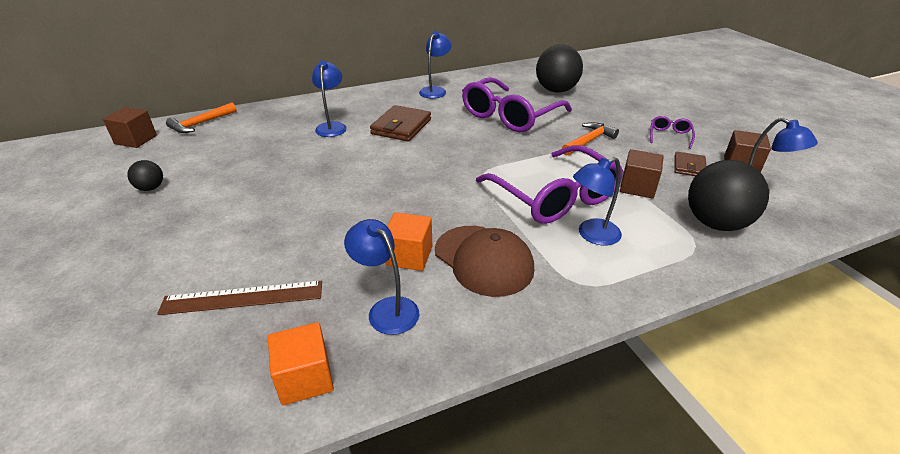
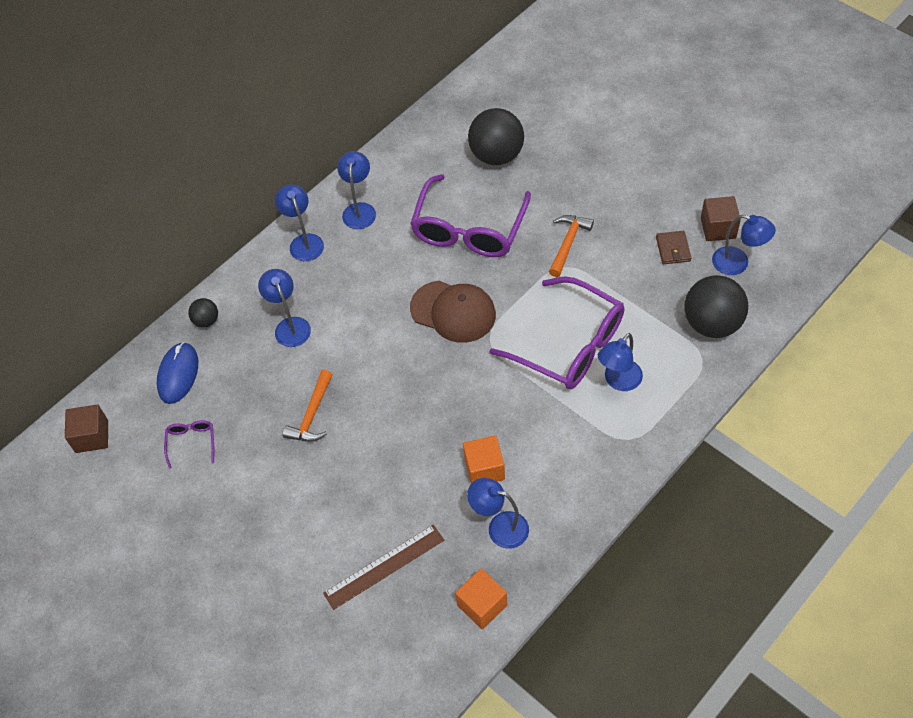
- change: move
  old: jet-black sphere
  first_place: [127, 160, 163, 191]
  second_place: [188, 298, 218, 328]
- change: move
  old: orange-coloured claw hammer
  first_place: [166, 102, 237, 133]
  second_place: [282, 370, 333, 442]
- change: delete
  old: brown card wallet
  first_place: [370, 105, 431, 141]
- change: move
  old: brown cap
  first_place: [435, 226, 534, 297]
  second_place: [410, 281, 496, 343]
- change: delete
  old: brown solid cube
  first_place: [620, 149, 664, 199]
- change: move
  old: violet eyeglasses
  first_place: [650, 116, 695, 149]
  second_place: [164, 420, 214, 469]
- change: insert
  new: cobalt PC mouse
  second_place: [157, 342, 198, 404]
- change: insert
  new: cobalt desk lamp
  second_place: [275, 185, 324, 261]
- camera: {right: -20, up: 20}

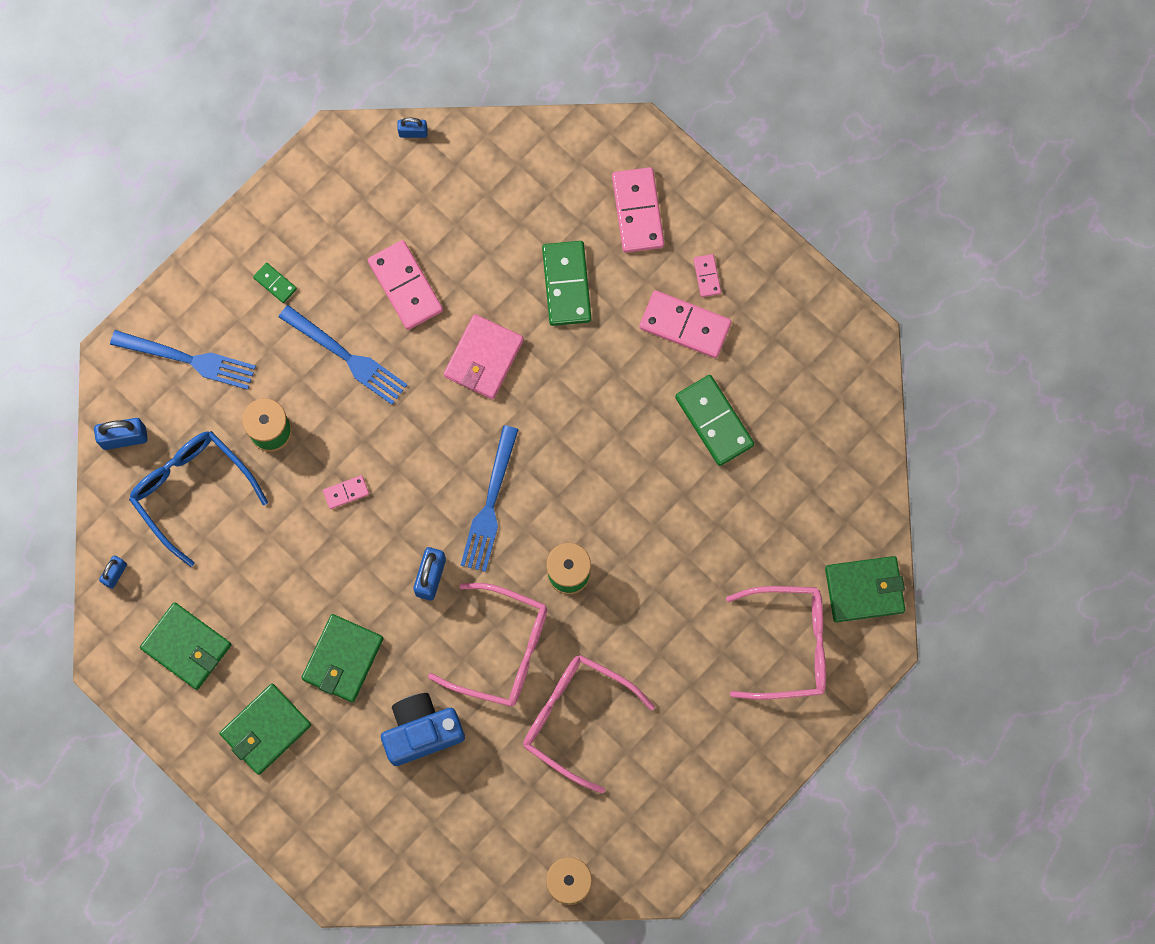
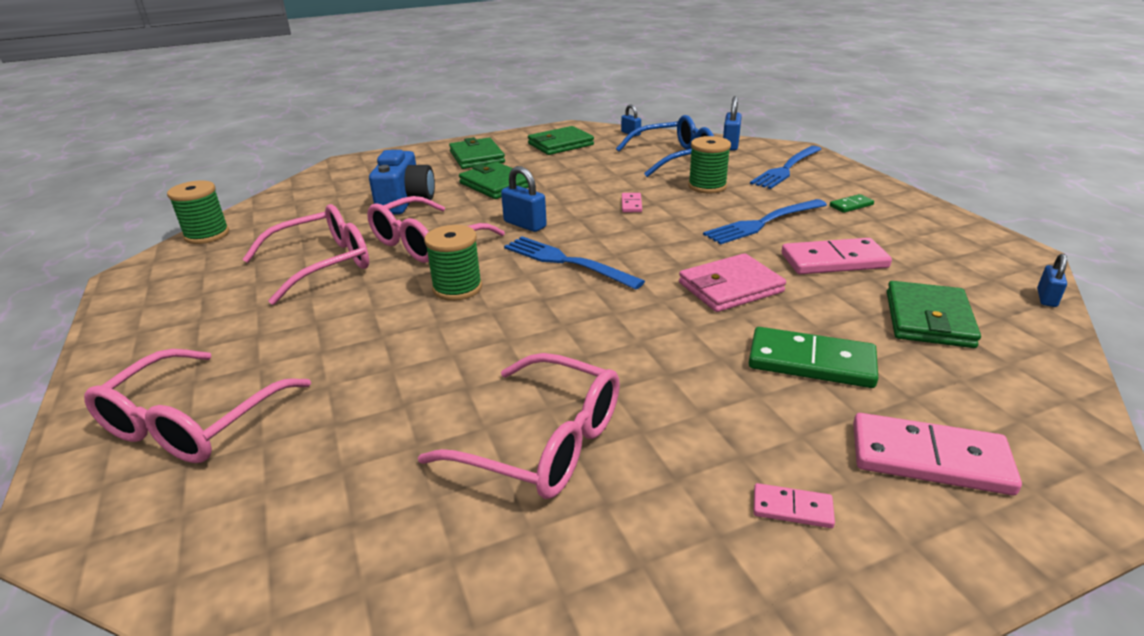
- change: rotate
  old: rosy card wallet
  first_place: [444, 314, 524, 399]
  second_place: [679, 253, 786, 312]
  degrees: -75
- change: delete
  old: rosy domino tile
  first_place: [639, 290, 732, 358]
- change: replace
  old: emerald domino tile
  new: rosy eyeglasses
  first_place: [675, 375, 754, 466]
  second_place: [418, 353, 620, 499]
- change: move
  old: emerald card wallet
  first_place: [825, 556, 906, 622]
  second_place: [887, 281, 981, 348]
- camera: {right: 115, up: -45}

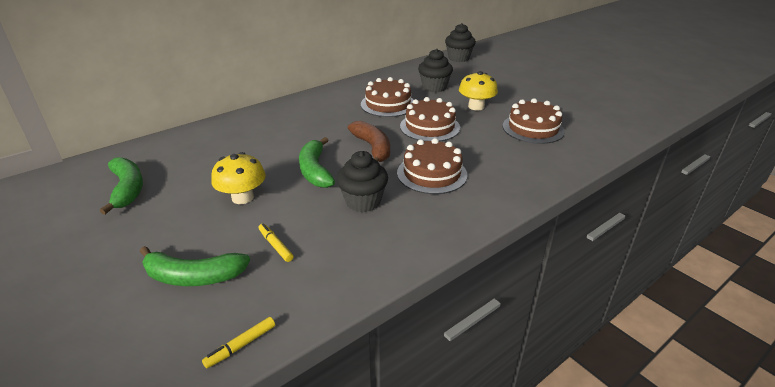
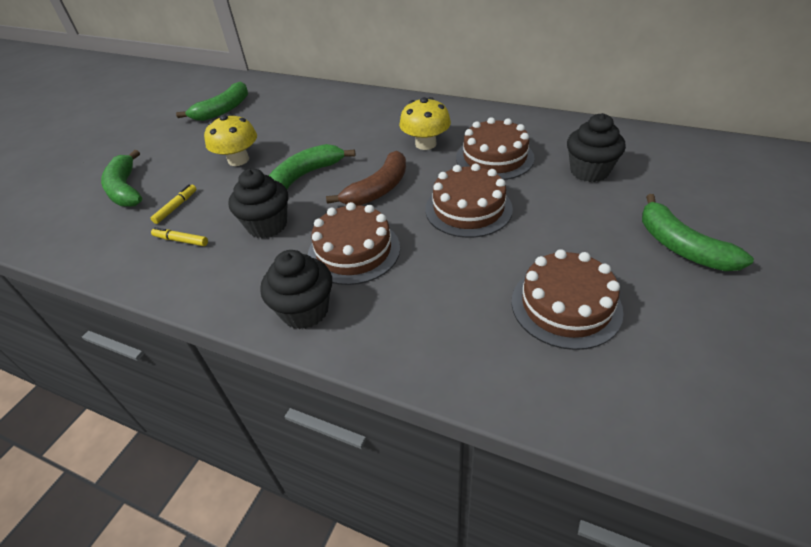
- change: move
  old: golden marker pen
  first_place: [202, 317, 275, 368]
  second_place: [151, 227, 208, 246]
- change: move
  old: jet-black muffin
  first_place: [445, 23, 476, 62]
  second_place: [260, 250, 332, 329]
- change: move
  old: golden fungus
  first_place: [459, 71, 498, 110]
  second_place: [399, 97, 451, 150]
- change: insert
  new: emerald toy banana
  second_place: [642, 194, 754, 271]
- camera: {right: 65, up: 10}

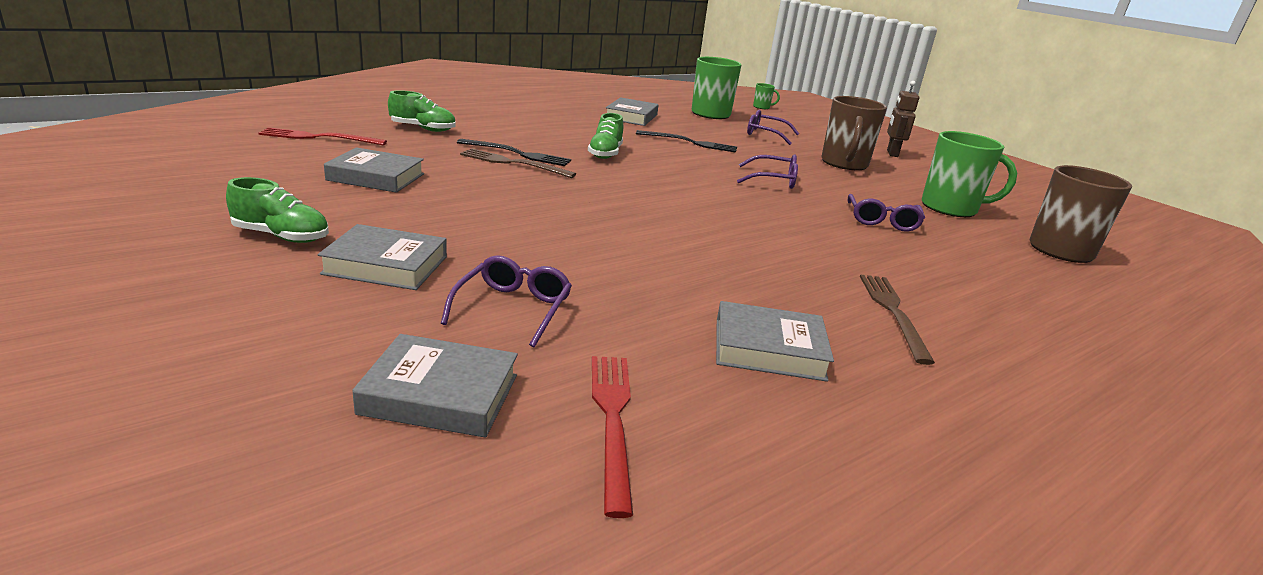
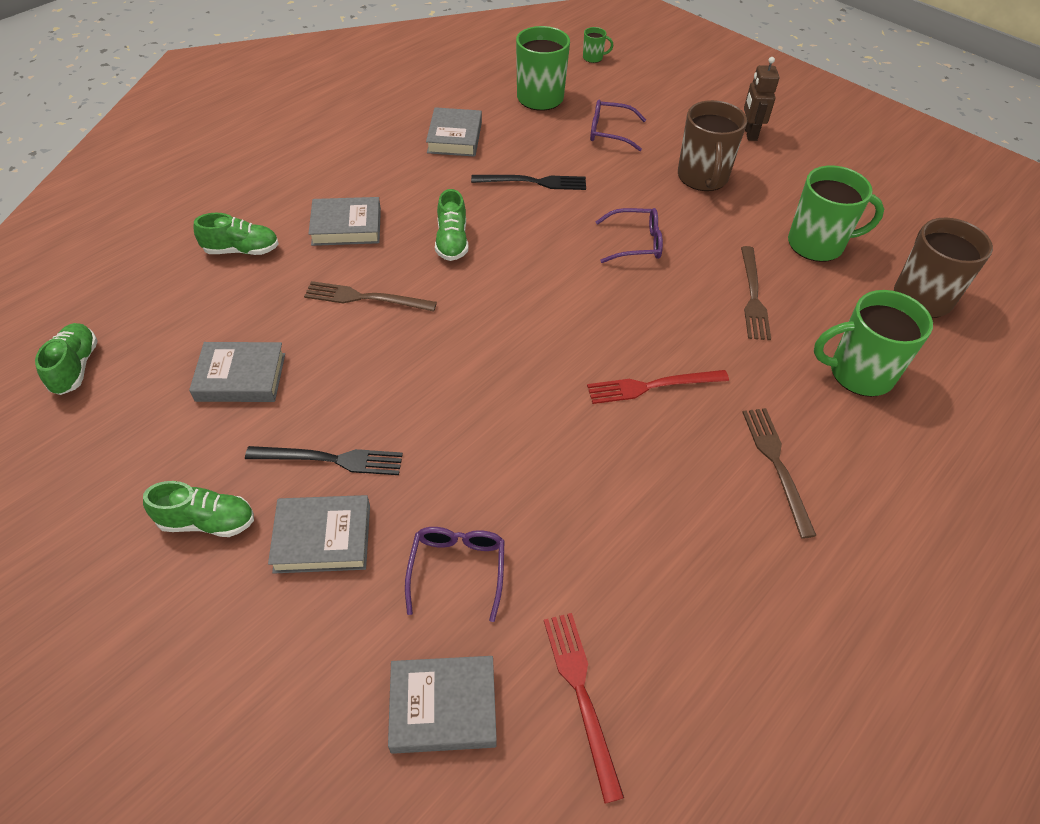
- change: move
  old: red dinner fork
  first_place: [259, 127, 387, 146]
  second_place: [587, 370, 729, 404]
- change: move
  old: jet-black dinner fork
  first_place: [457, 139, 571, 166]
  second_place: [245, 446, 403, 475]
- change: move
  old: grey hardback
  first_place: [716, 301, 834, 382]
  second_place: [308, 197, 381, 246]
- change: replace
  old: violet eyeglasses
  new: brown dinner fork
  first_place: [848, 194, 925, 232]
  second_place: [741, 246, 771, 340]
- change: insert
  new: emerald sneaker
  second_place: [35, 323, 98, 395]
- change: insert
  new: emerald mug
  second_place: [814, 290, 933, 397]
- camera: {right: -10, up: 25}

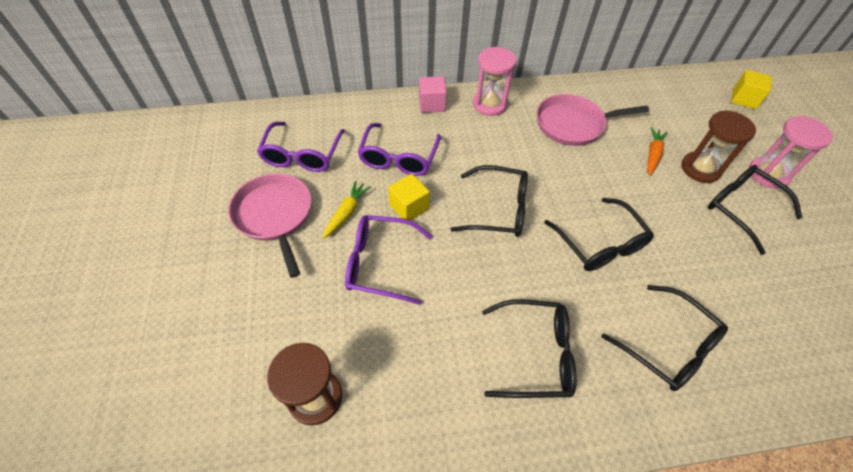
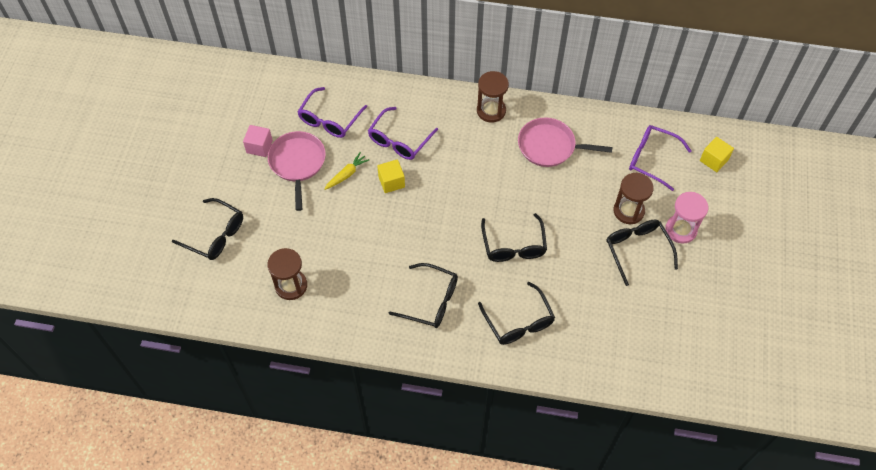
- change: move
  old: violet eyeglasses
  first_place: [345, 215, 432, 305]
  second_place: [629, 125, 691, 191]
- change: move
  old: rosy solid cube
  first_place: [419, 76, 447, 113]
  second_place: [243, 125, 273, 157]
- change: move
  old: jet-black eyeglasses
  first_place: [451, 165, 528, 237]
  second_place: [172, 198, 243, 260]
- change: recolor
  old: rosy sand timer
  new: brown sand timer
  first_place: [473, 47, 517, 116]
  second_place: [477, 71, 509, 123]
- change: delete
  old: orange-coloured carrot
  first_place: [647, 127, 668, 176]
- camera: {right: 20, up: 5}

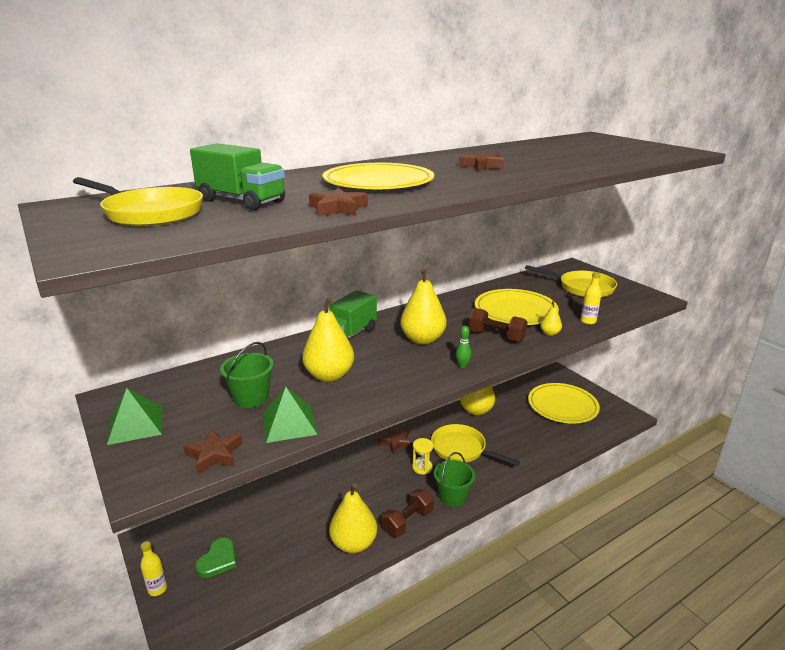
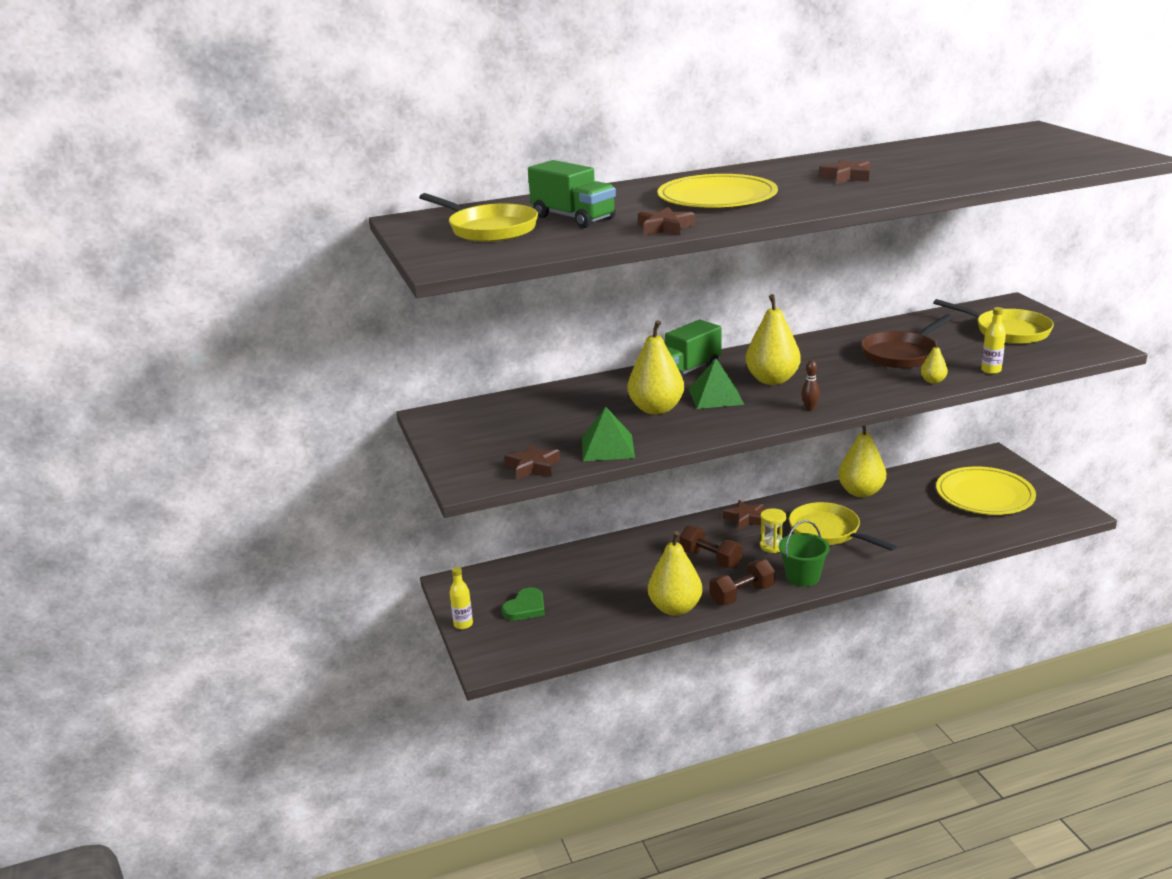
- change: move
  old: emerald solid pyramid
  first_place: [107, 388, 163, 445]
  second_place: [689, 358, 745, 409]
- change: delete
  old: emerald sand bucket
  first_place: [220, 342, 274, 408]
- change: recolor
  old: emerald bowling pin
  new: brown bowling pin
  first_place: [456, 326, 471, 368]
  second_place: [801, 360, 820, 410]
- change: move
  old: brown dumbbell
  first_place: [468, 308, 527, 342]
  second_place: [680, 525, 742, 569]
- change: replace
  old: golden dinner plate
  new: brown skillet
  first_place: [475, 289, 559, 325]
  second_place: [861, 314, 954, 368]
- camera: {right: 15, up: 0}

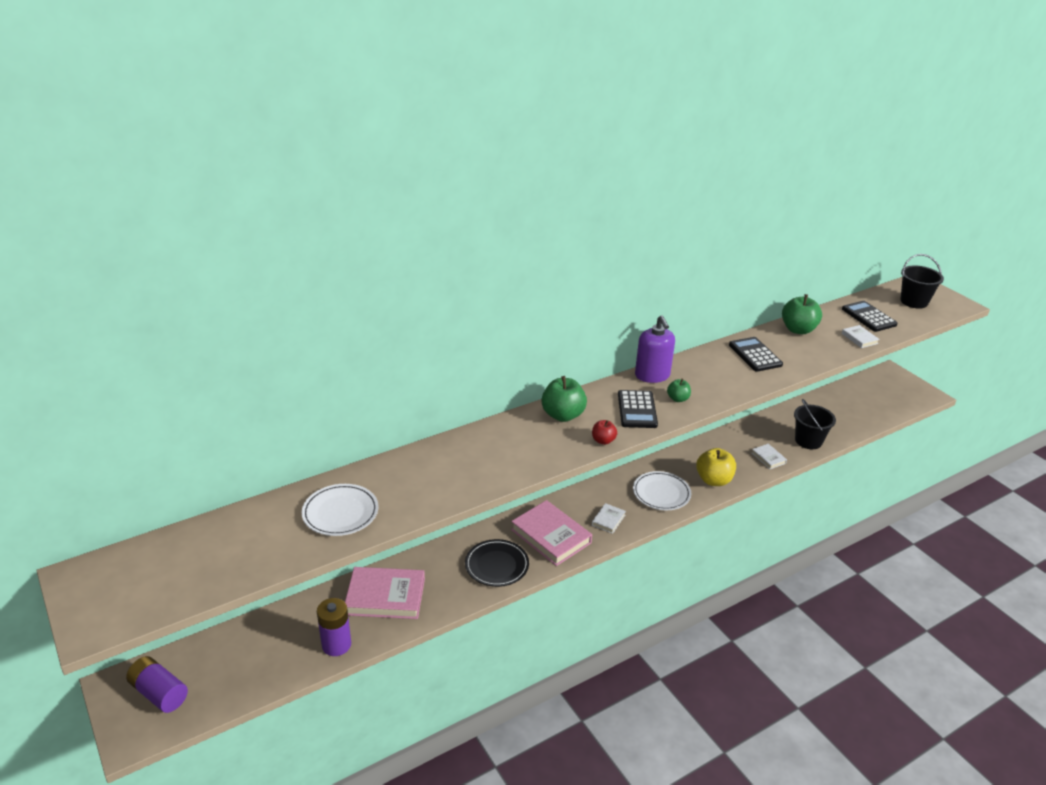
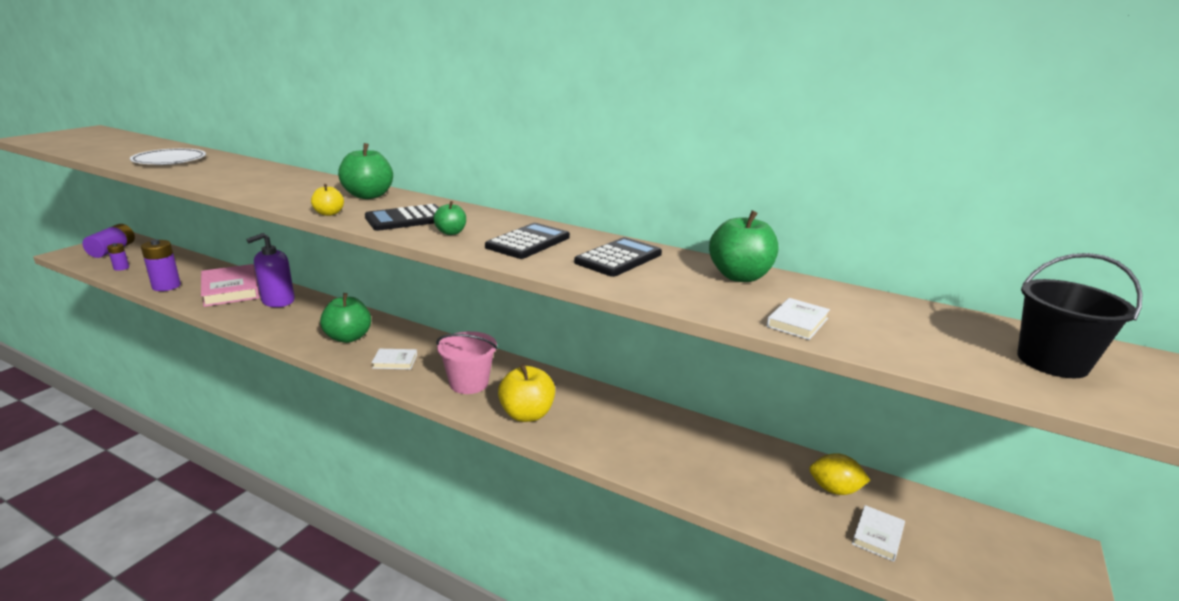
- change: delete
  old: jet-black dinner plate
  first_place: [465, 539, 529, 587]
- change: replace
  old: rosy hardback
  new: emerald apple
  first_place: [511, 500, 592, 566]
  second_place: [320, 293, 371, 343]
- change: recolor
  old: red apple
  new: golden apple
  first_place: [592, 420, 617, 445]
  second_place: [311, 184, 344, 216]
- change: replace
  old: pure white dinner plate
  new: rosy sand bucket
  first_place: [633, 471, 691, 510]
  second_place: [436, 331, 498, 394]
- change: move
  old: violet pump bottle
  first_place: [635, 315, 675, 383]
  second_place: [246, 233, 295, 307]
- change: move
  old: pure white hardback
  first_place: [752, 444, 787, 469]
  second_place: [852, 505, 905, 562]
- change: delete
  old: jet-black sand bucket
  first_place: [794, 399, 836, 449]
- change: move
  old: jet-black adding machine
  first_place: [842, 301, 898, 332]
  second_place: [485, 223, 570, 259]
- change: insert
  new: violet AA battery
  second_place: [107, 243, 129, 271]
- change: insert
  new: golden lemon
  second_place: [809, 453, 870, 495]
- camera: {right: 60, up: -10}

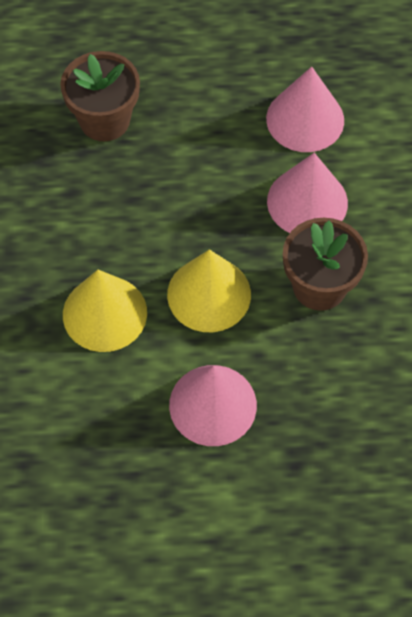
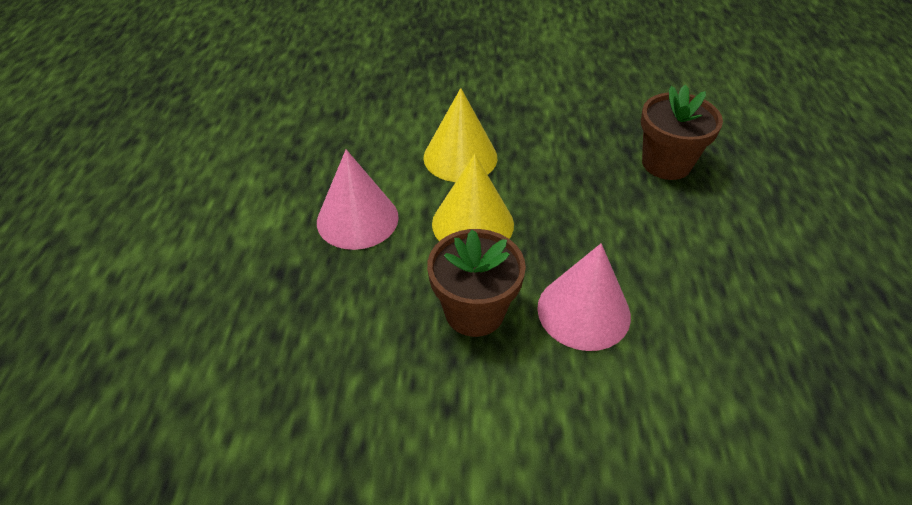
- change: delete
  old: rosy cone
  first_place: [266, 66, 344, 152]
- camera: {right: 95, up: -15}

